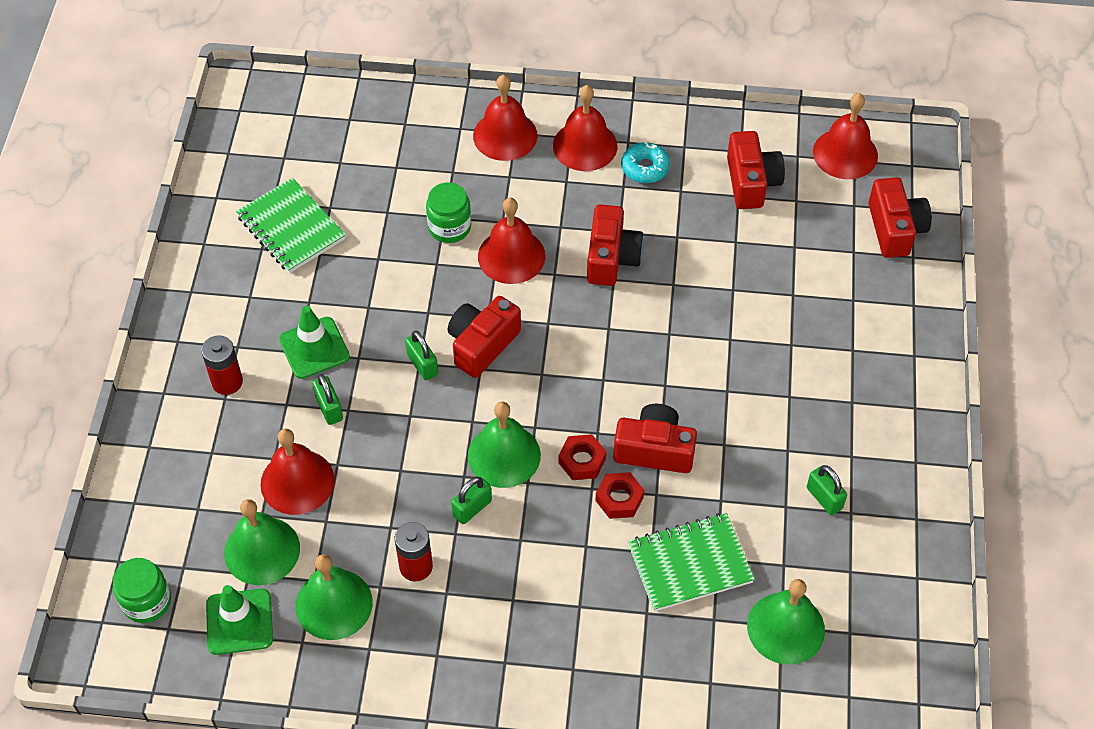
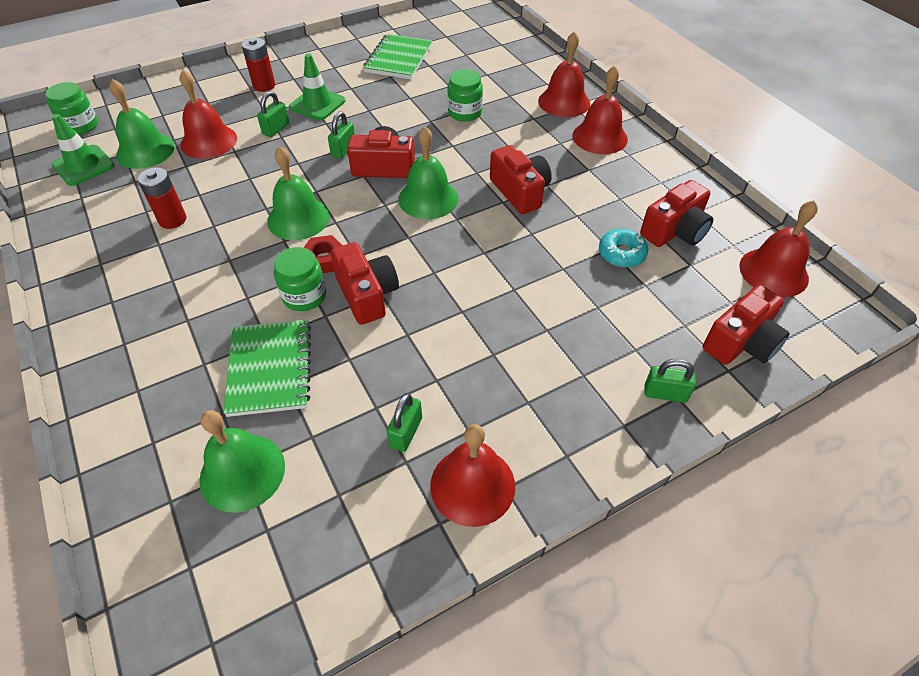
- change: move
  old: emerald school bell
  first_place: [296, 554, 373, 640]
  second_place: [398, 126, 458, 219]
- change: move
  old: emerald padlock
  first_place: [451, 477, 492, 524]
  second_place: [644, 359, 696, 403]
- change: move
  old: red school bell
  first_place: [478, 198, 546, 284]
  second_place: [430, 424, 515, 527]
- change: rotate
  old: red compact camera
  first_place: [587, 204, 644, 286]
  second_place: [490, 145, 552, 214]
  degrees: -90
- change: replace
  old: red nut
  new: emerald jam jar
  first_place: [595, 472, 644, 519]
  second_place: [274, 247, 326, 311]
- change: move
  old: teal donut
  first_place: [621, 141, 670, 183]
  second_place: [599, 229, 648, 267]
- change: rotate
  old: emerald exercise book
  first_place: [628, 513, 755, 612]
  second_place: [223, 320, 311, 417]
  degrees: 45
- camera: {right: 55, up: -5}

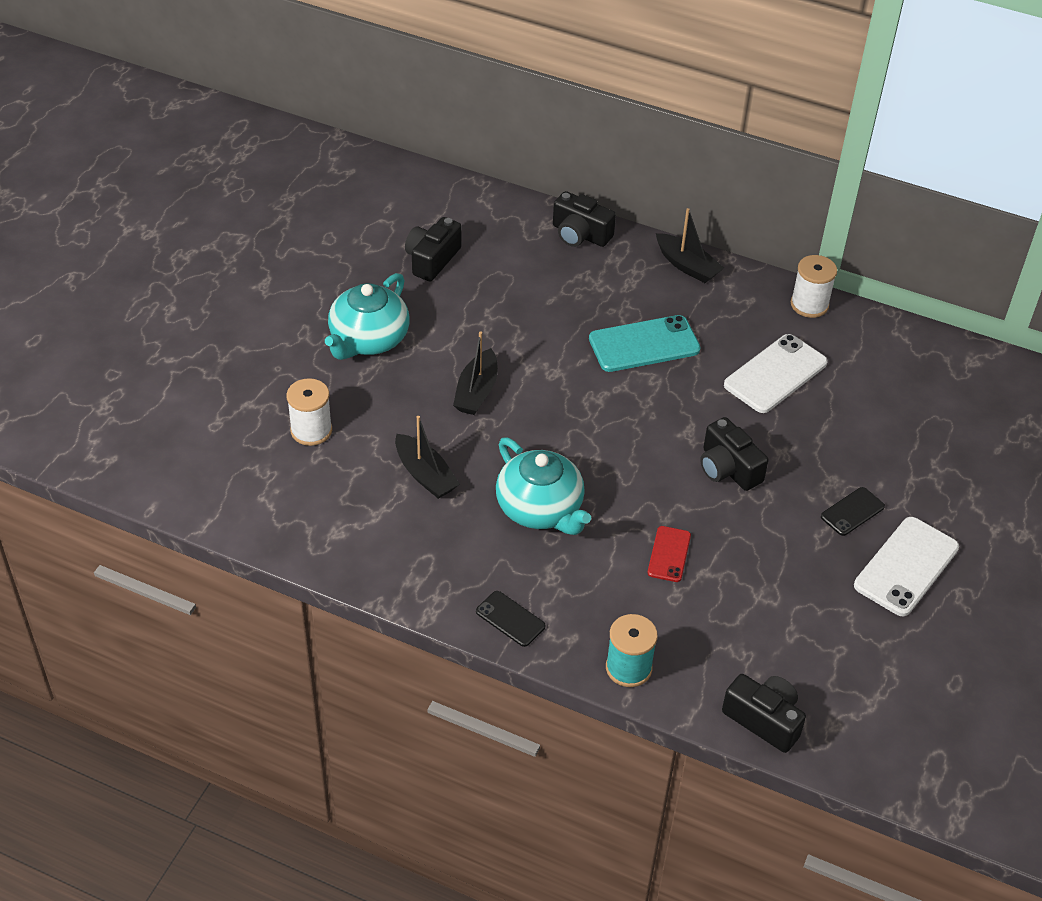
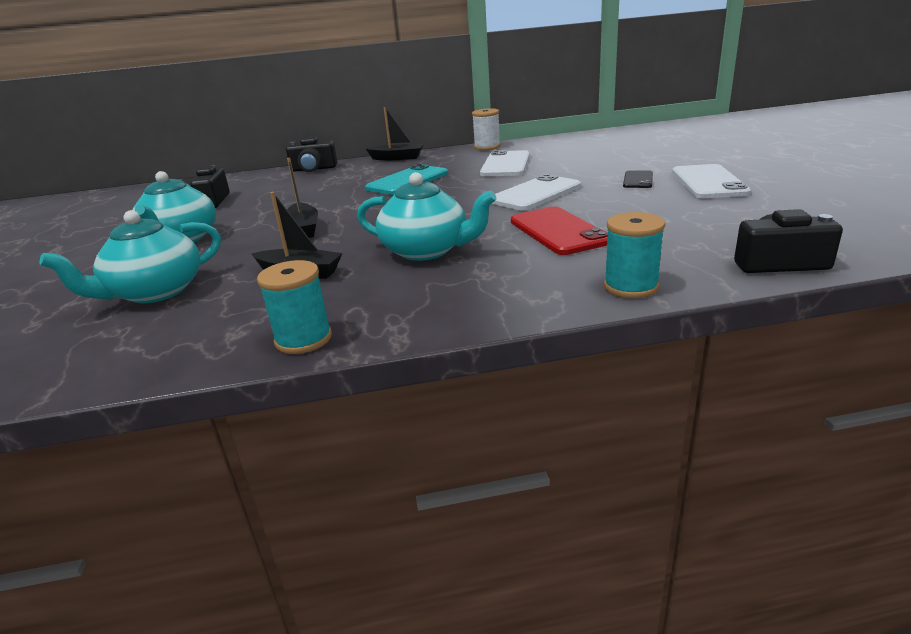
- change: replace
  old: pure white reel of thread
  new: teal china teapot
  first_place: [286, 378, 332, 446]
  second_place: [40, 210, 221, 303]
- change: delete
  old: jet-black smartphone
  first_place: [476, 591, 545, 647]
- change: resize
  old: red smartphone
  first_place: [648, 526, 691, 582]
  second_place: [511, 207, 608, 255]
  factor: 1.8
- change: replace
  old: jet-black compact camera
  new: pure white smartphone
  first_place: [700, 417, 769, 491]
  second_place: [492, 174, 581, 210]
- change: insert
  new: teal reel of thread
  second_place: [257, 260, 332, 354]
- camera: {right: -30, up: -20}

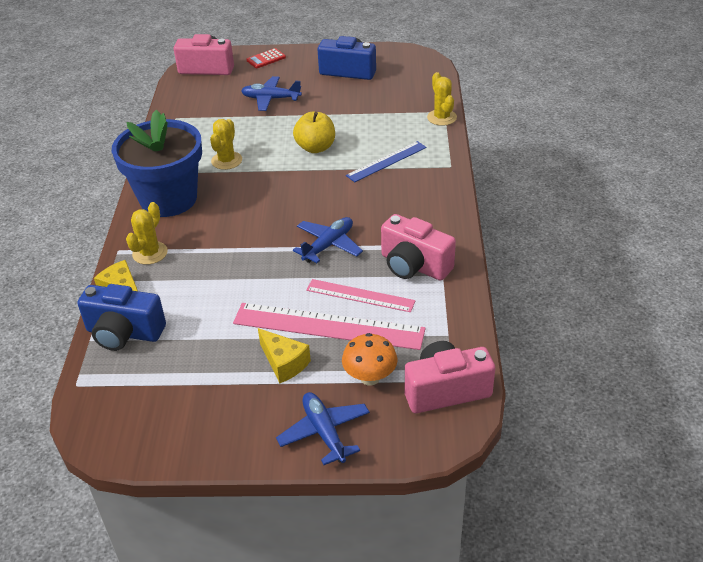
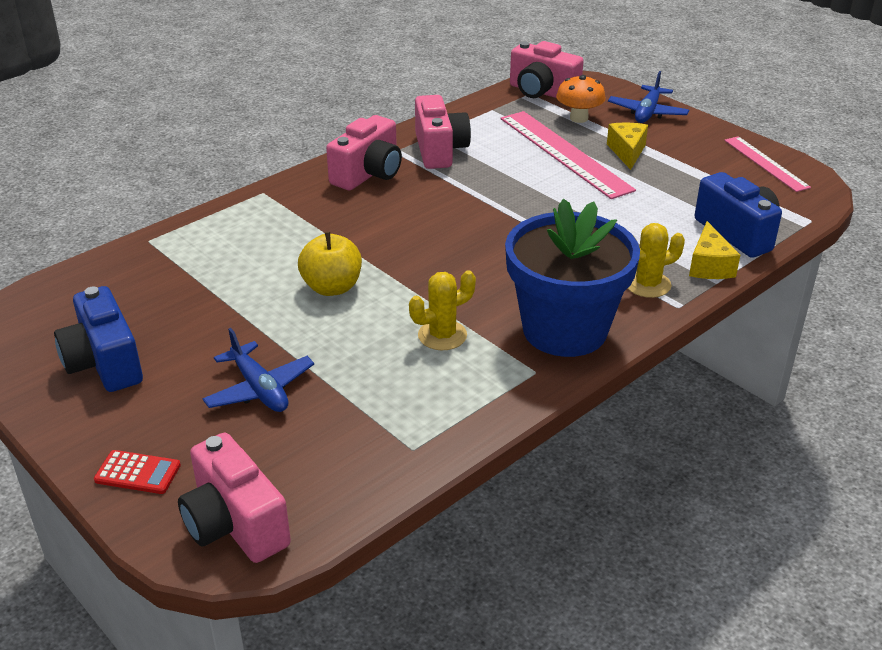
- change: delete
  old: cobalt plane
  first_place: [293, 217, 363, 263]
- change: move
  old: rosy straightedge
  first_place: [306, 279, 415, 312]
  second_place: [724, 136, 811, 192]
- change: delete
  old: cobalt straightedge
  first_place: [346, 141, 427, 182]
- change: delete
  old: golden cactus
  first_place: [427, 72, 457, 126]
- change: insert
  new: rosy compact camera
  second_place: [326, 115, 402, 190]
- camera: {right: -135, up: -5}

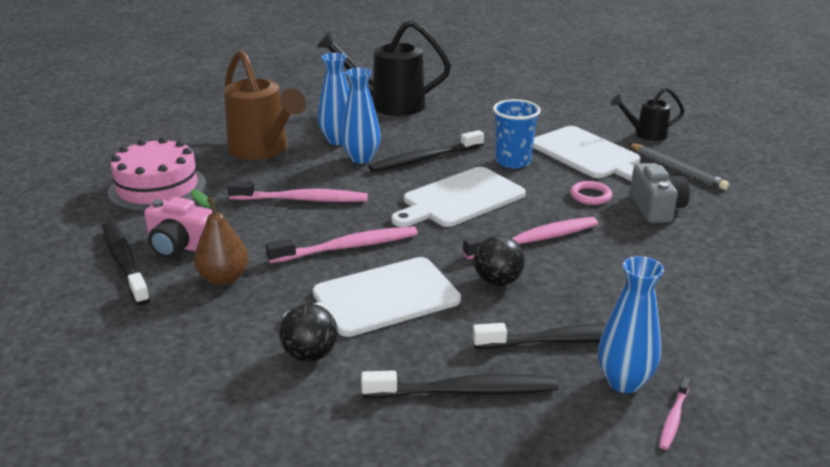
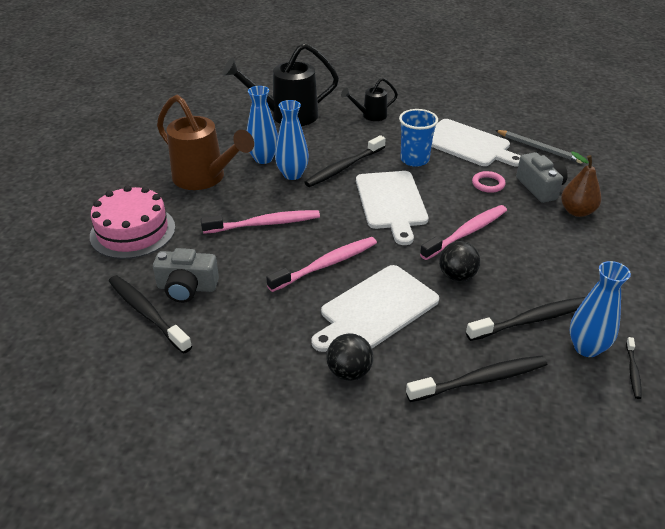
- change: recolor
  old: rosy compact camera
  new: grey compact camera
  first_place: [144, 197, 213, 258]
  second_place: [153, 248, 219, 303]
- change: move
  old: brown pear fruit
  first_place: [191, 189, 249, 285]
  second_place: [561, 151, 601, 217]
- change: rotate
  old: pure white cutting board
  first_place: [391, 167, 526, 227]
  second_place: [356, 171, 429, 245]
  degrees: -45
- change: move
  old: jet-black watering pot
  first_place: [611, 88, 685, 141]
  second_place: [341, 78, 398, 121]
- change: recolor
  old: rosy dental brush
  new: jet-black dental brush
  first_place: [659, 377, 690, 450]
  second_place: [626, 337, 642, 399]
- camera: {right: -15, up: 10}

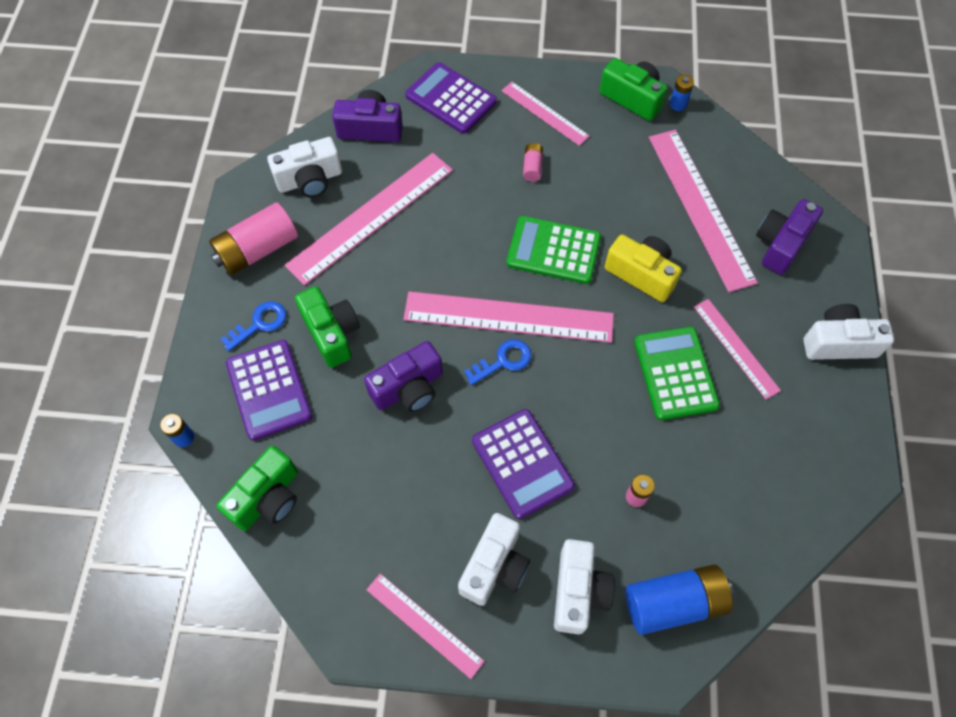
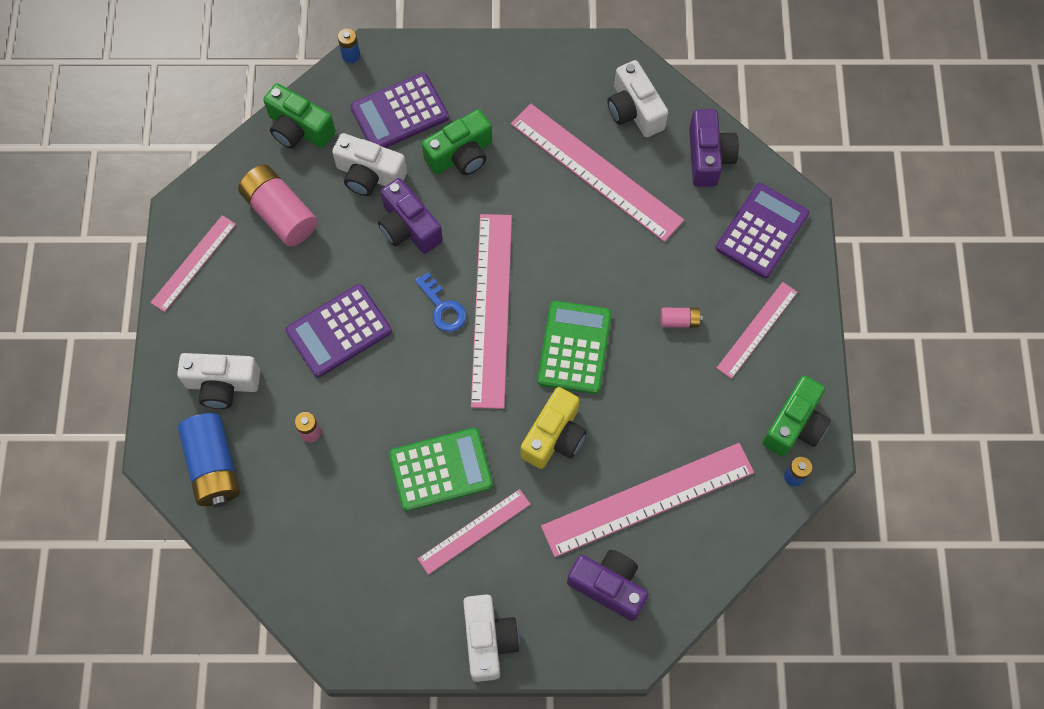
- change: move
  old: rosy AA battery
  first_place: [209, 202, 298, 275]
  second_place: [238, 165, 318, 246]
- change: delete
  old: cobalt key
  first_place: [221, 301, 286, 351]
- change: move
  old: pure white compact camera
  first_place: [458, 513, 530, 606]
  second_place: [332, 133, 407, 196]
- camera: {right: 85, up: 5}

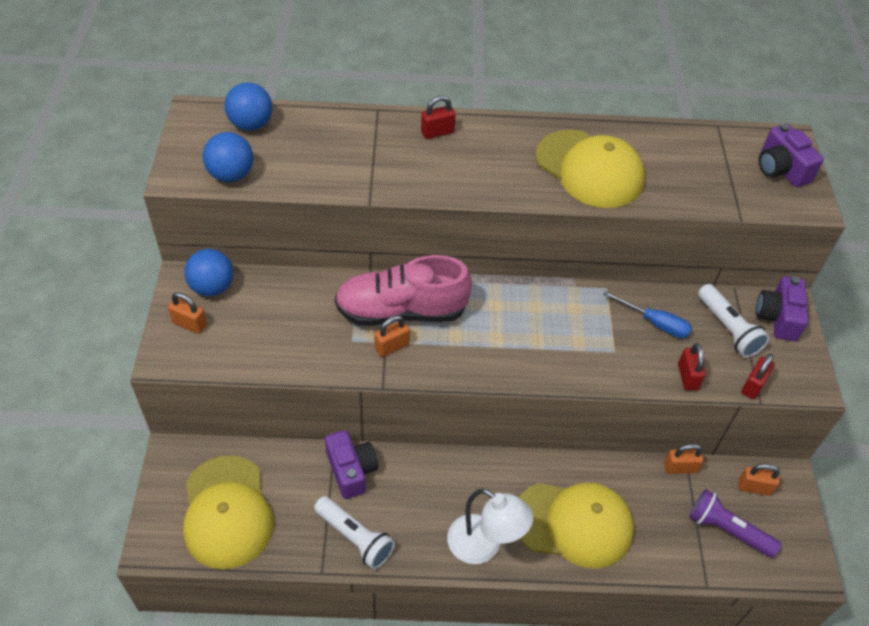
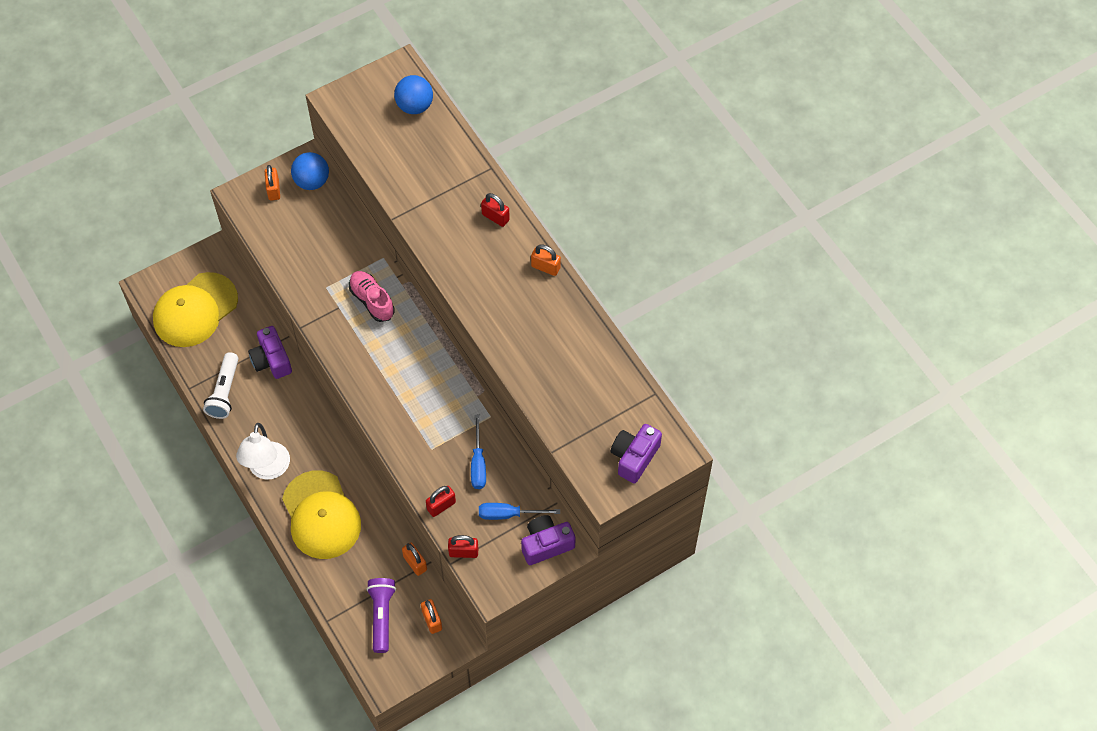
- change: delete
  old: cobalt sphere
  first_place: [203, 132, 253, 182]
- change: rotate
  old: violet compact camera
  first_place: [325, 430, 378, 499]
  second_place: [248, 326, 292, 379]
  degrees: 120
- change: resize
  old: rosy sneaker
  first_place: [335, 255, 472, 326]
  second_place: [349, 271, 395, 322]
  factor: 0.6
- change: move
  old: orange-coloured padlock
  first_place: [374, 315, 410, 357]
  second_place: [531, 245, 561, 276]
- change: delete
  old: golden cap
  first_place: [536, 130, 645, 208]
- change: replace
  old: pure white flashlight
  new: cobalt flat screwdriver
  first_place: [698, 284, 770, 358]
  second_place: [479, 503, 560, 520]
- camera: {right: 60, up: 10}

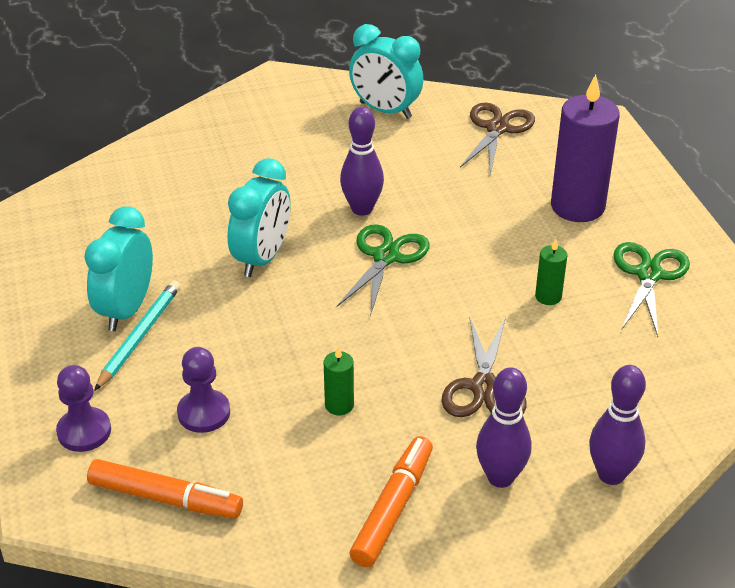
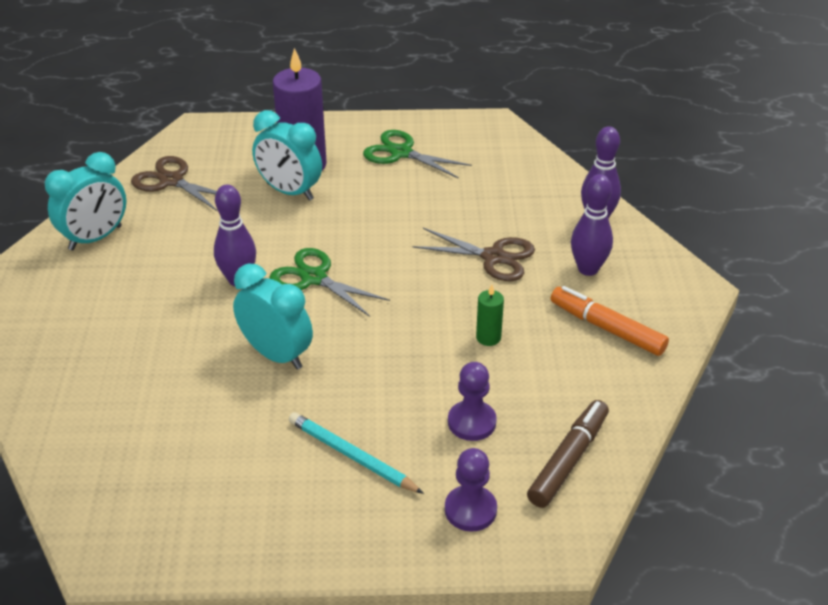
- change: move
  old: teal bedside clock
  first_place: [84, 206, 153, 331]
  second_place: [252, 110, 322, 201]
- change: recolor
  old: orange-coloured marker pen
  new: brown marker pen
  first_place: [87, 459, 243, 519]
  second_place: [527, 400, 609, 508]
- change: delete
  old: emerald wax candle
  first_place: [535, 238, 567, 305]
- camera: {right: -75, up: 0}

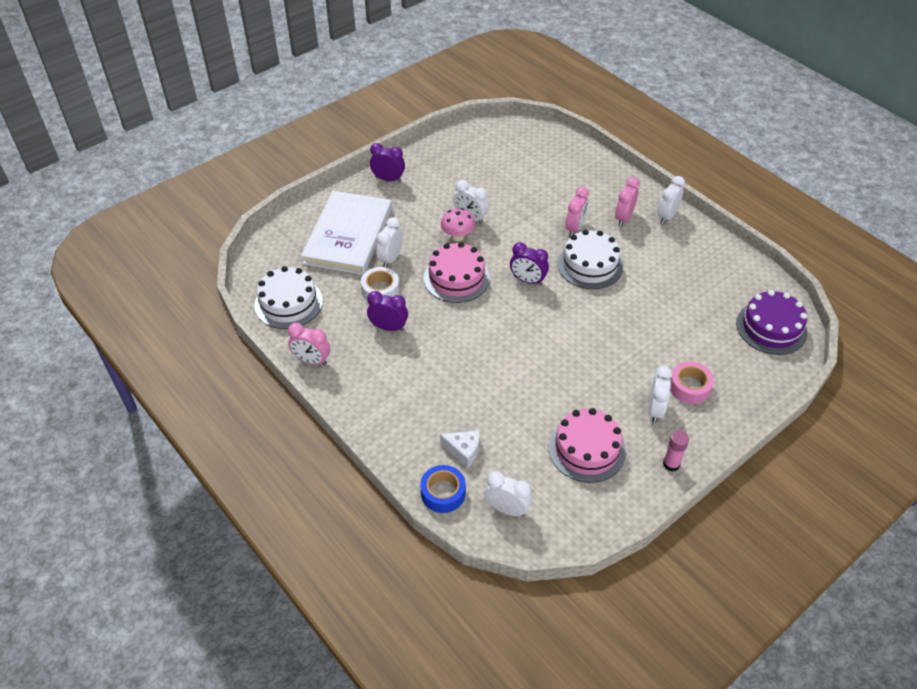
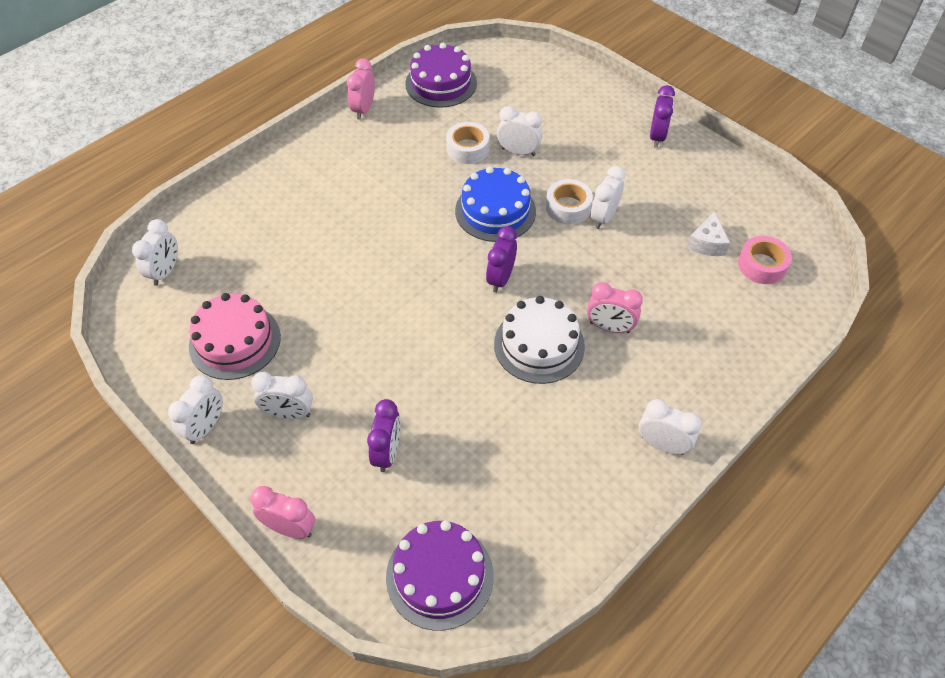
- change: recolor
  old: pure white layer cake
  new: violet layer cake
  first_place: [254, 266, 323, 329]
  second_place: [405, 43, 477, 108]
- change: delete
  old: pure white hardback
  first_place: [301, 191, 392, 275]
- change: move
  old: violet bedside clock
  first_place: [367, 291, 408, 331]
  second_place: [367, 399, 401, 472]
- change: delete
  old: cobalt roll of tape
  first_place: [420, 465, 466, 513]
- change: recolor
  old: rosy layer cake
  new: cobalt layer cake
  first_place: [424, 242, 490, 303]
  second_place: [455, 166, 536, 242]
- change: move
  old: pure white cheese
  first_place: [440, 430, 480, 468]
  second_place: [687, 211, 730, 256]
- change: replace
  old: rosy fungus
  new: pure white roll of tape
  first_place: [441, 208, 475, 241]
  second_place: [546, 179, 593, 224]
- change: move
  old: rosy bedside clock
  first_place: [615, 177, 640, 226]
  second_place: [250, 486, 315, 539]
- change: replace
  old: rosy glue
  new: pure white bedside clock
  first_place: [663, 430, 689, 471]
  second_place: [168, 375, 223, 444]
- change: move
  old: rosy roll of tape
  first_place: [670, 362, 714, 404]
  second_place: [738, 236, 792, 284]
- camera: {right: 85, up: 5}

